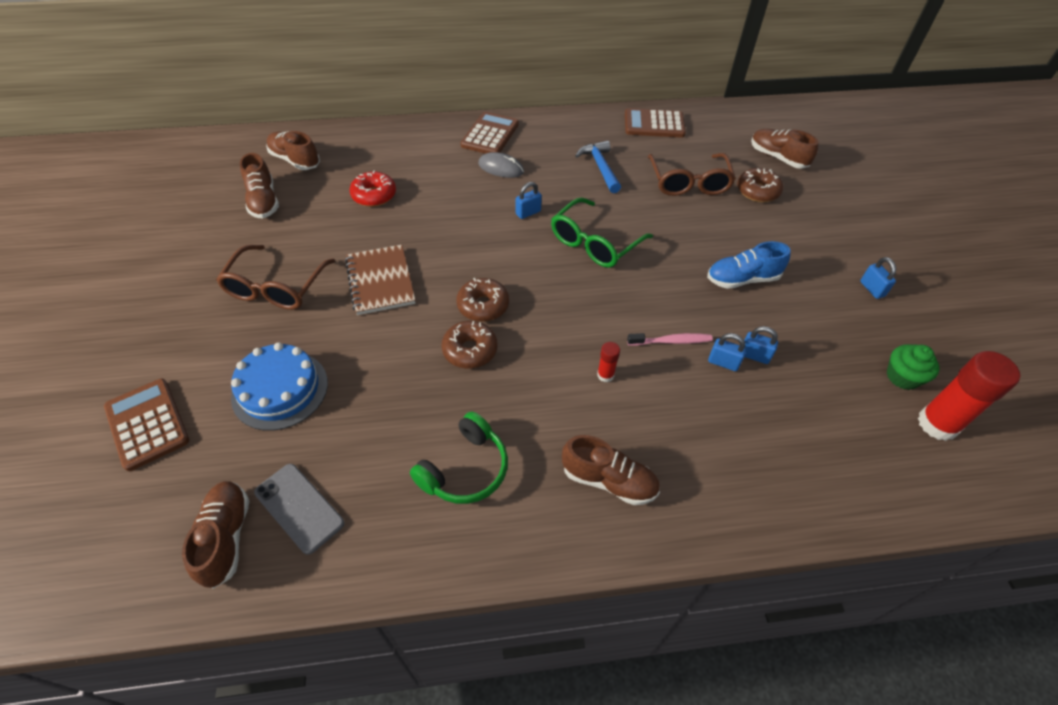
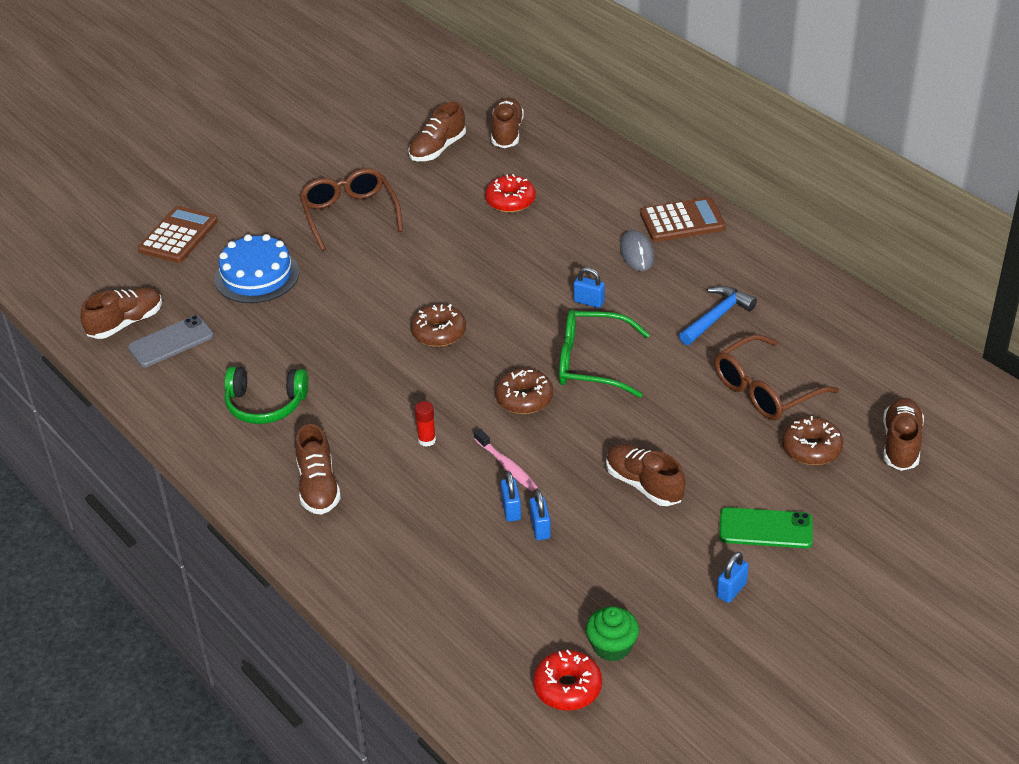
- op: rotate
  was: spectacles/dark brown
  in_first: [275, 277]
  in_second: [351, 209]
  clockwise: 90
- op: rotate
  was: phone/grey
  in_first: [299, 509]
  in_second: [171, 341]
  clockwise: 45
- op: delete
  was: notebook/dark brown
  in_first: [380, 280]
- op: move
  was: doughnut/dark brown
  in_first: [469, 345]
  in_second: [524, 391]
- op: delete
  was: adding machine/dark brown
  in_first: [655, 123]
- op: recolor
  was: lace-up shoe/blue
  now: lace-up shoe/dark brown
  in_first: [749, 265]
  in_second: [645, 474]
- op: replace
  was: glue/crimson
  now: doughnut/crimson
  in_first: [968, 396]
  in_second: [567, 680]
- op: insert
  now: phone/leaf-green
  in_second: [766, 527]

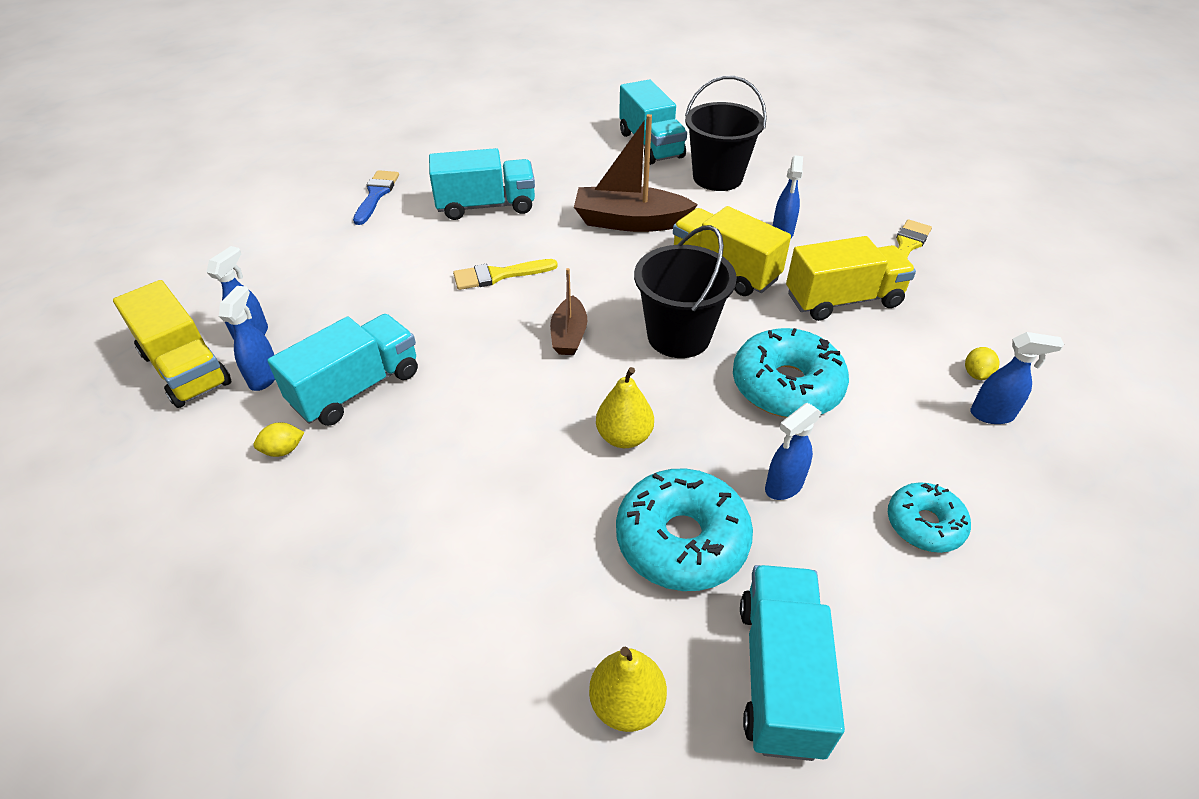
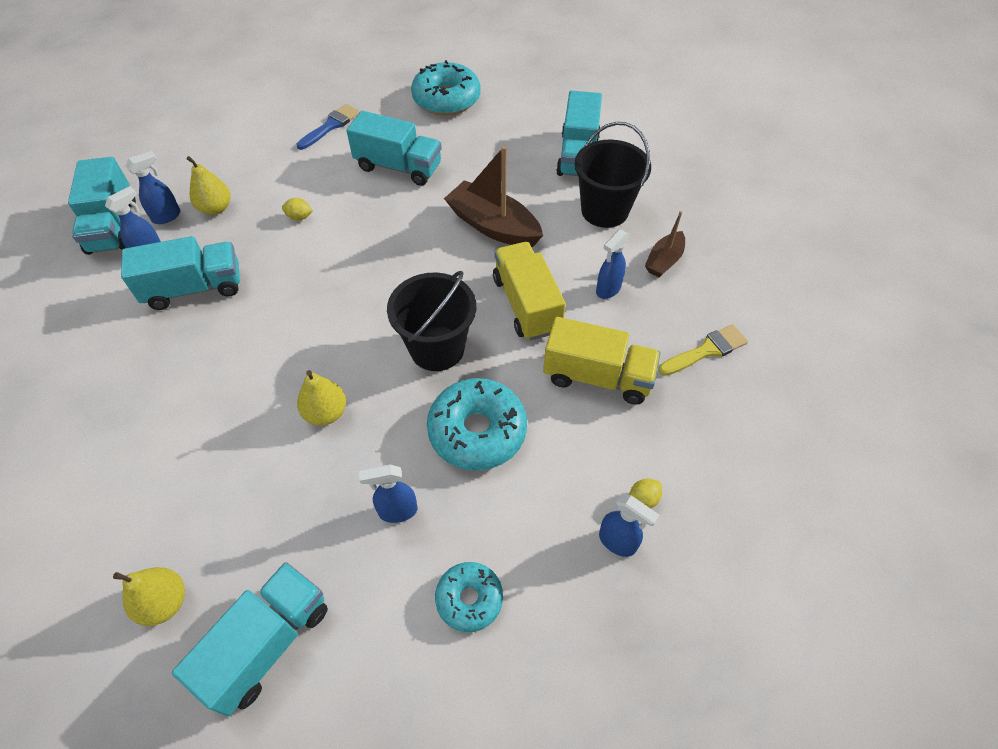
- op: recolor
  was: toy truck/yellow
  now: toy truck/teal
  in_first: [172, 344]
  in_second: [102, 206]
- op: move
  was: citrus fruit/yellow
  in_first: [279, 439]
  in_second: [297, 209]
- op: delete
  was: brush/yellow
  in_first: [505, 274]
- op: move
  was: toy boat/dark brown
  in_first: [568, 311]
  in_second: [665, 244]
- op: move
  was: doughnut/teal
  in_first: [684, 530]
  in_second: [446, 87]
- op: insert
  now: pear fruit/yellow
  in_second: [209, 185]

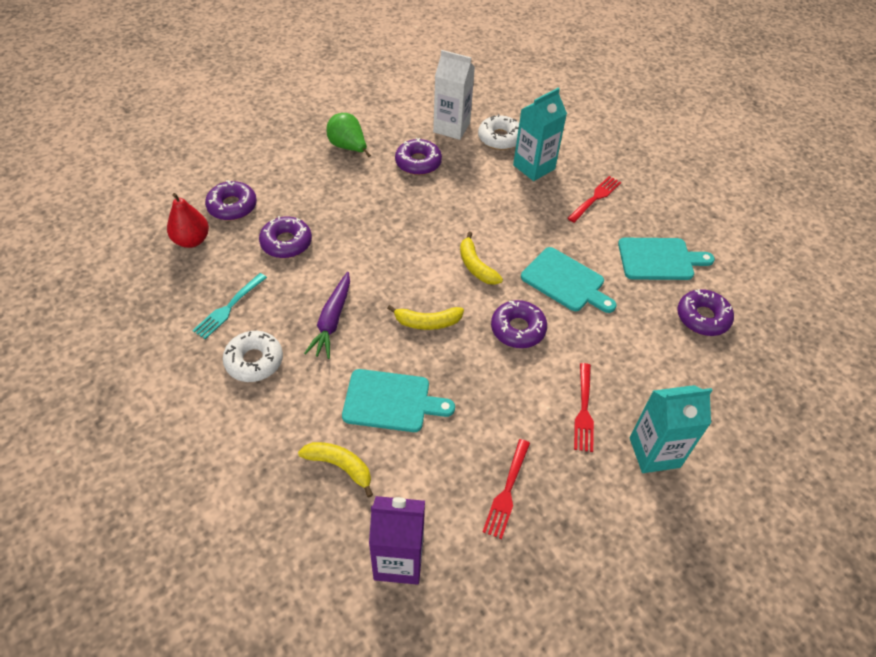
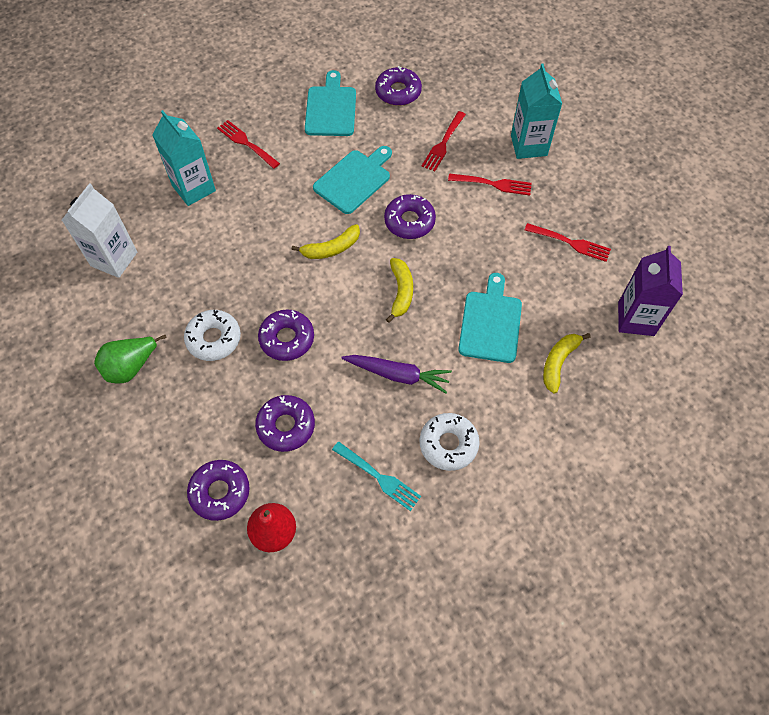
- op: move
  was: doughnut/purple
  in_first: [418, 156]
  in_second: [286, 335]
- op: move
  was: doughnut/snow-white
  in_first: [498, 132]
  in_second: [212, 335]
- op: insert
  now: dinner fork/crimson
  in_second: [444, 141]

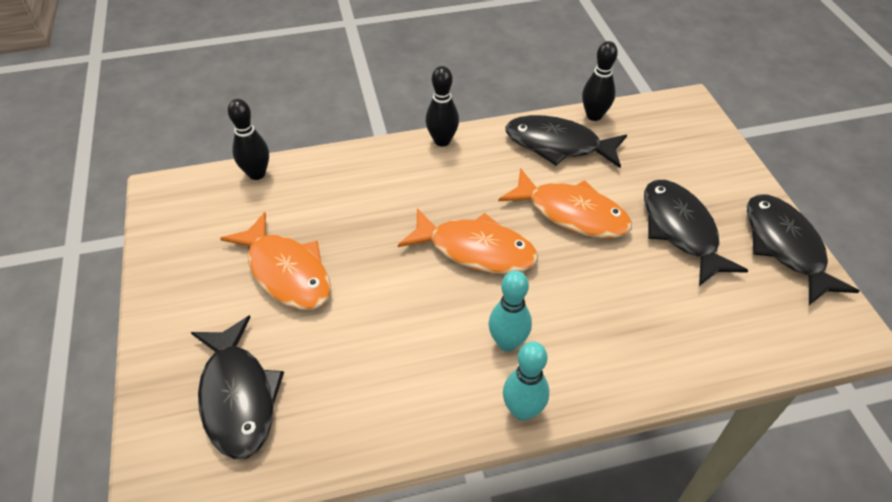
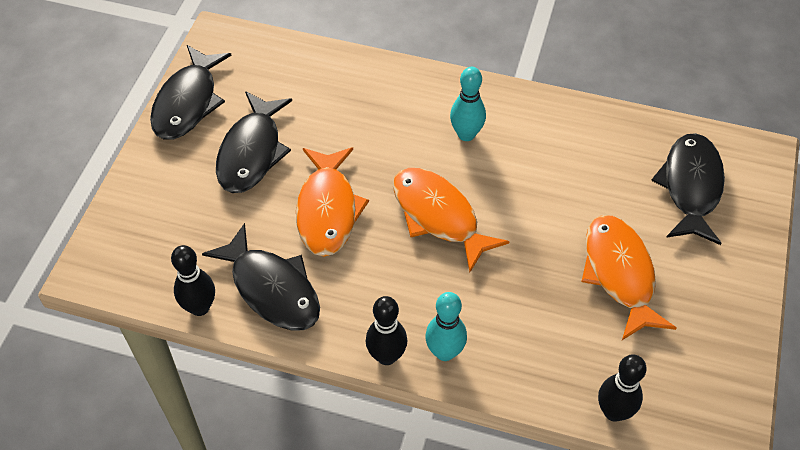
- op: rotate
  was: fish figure/bright orange
  in_first: [565, 203]
  in_second: [332, 202]
  clockwise: -150
- op: move
  was: bowling pin/teal
  in_first: [526, 381]
  in_second: [446, 326]

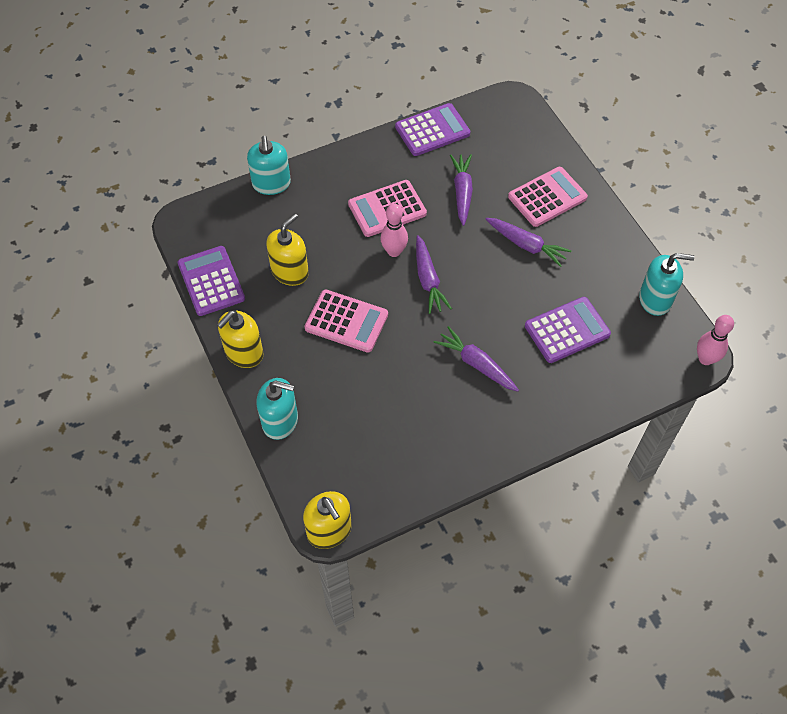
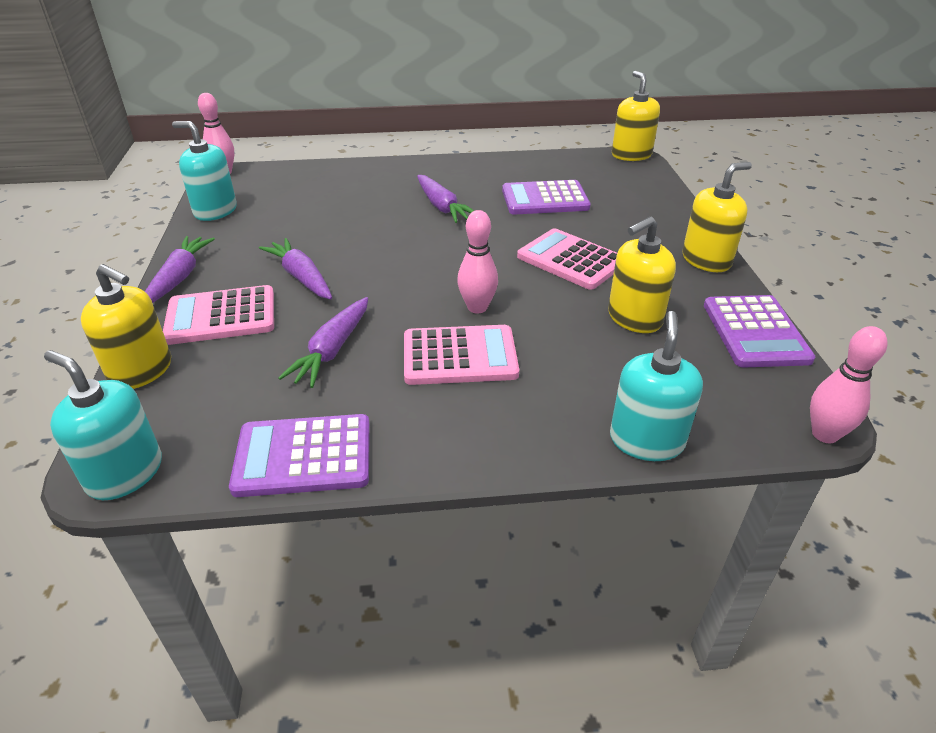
- op: move
  was: soap pump/teal
  in_first: [277, 409]
  in_second: [103, 425]
- op: move
  was: toy carrot/purple
  in_first: [434, 274]
  in_second: [180, 269]
- op: move
  was: adding machine/purple
  in_first: [568, 330]
  in_second: [546, 197]
- op: insert
  now: soap pump/yellow
  in_second: [126, 326]
- op: insert
  now: bowling pin/rose-pink
  in_second: [849, 384]

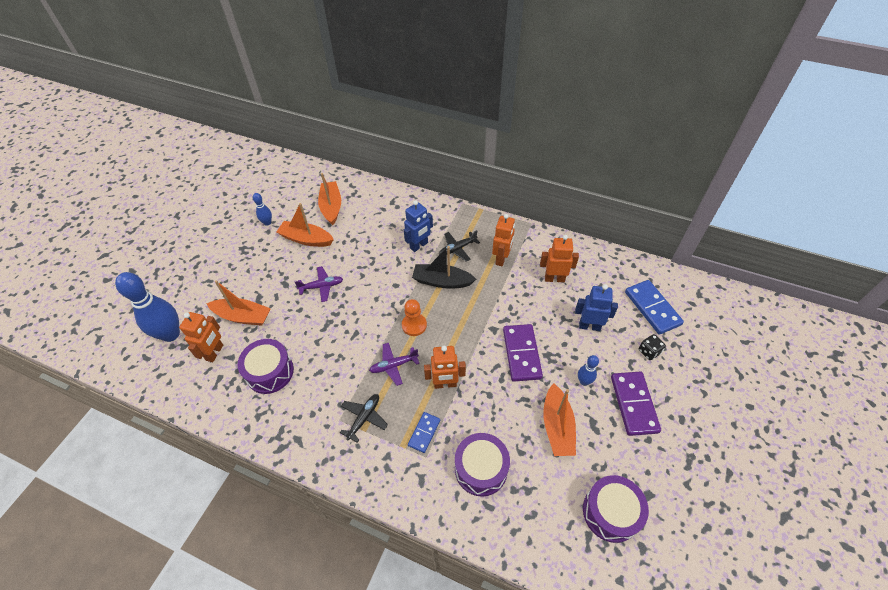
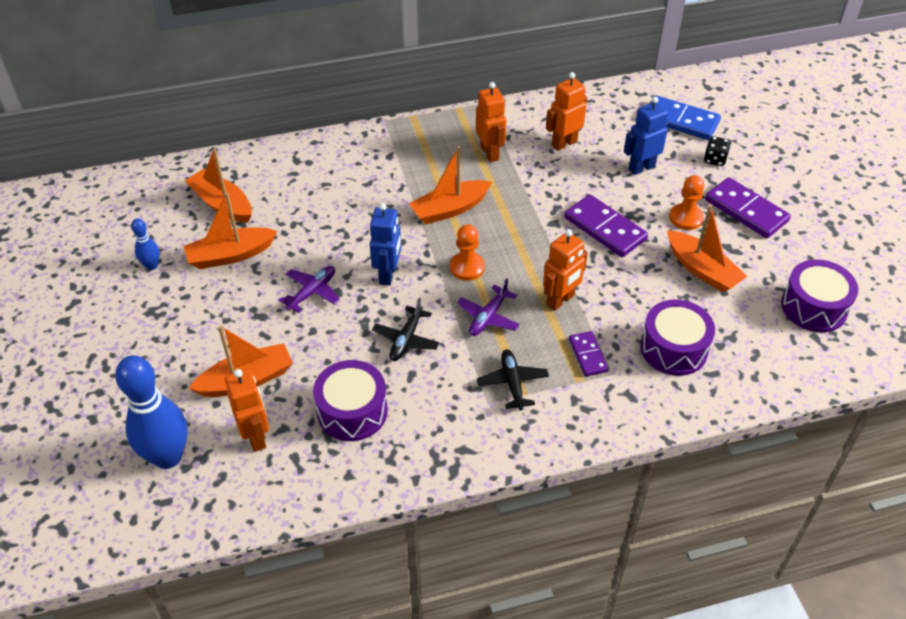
- op: move
  was: toy robot/blue
  in_first: [418, 226]
  in_second: [385, 244]
- op: recolor
  was: domino/blue
  now: domino/purple
  in_first: [424, 432]
  in_second: [589, 353]
- op: recolor
  was: toy boat/black
  now: toy boat/bright orange
  in_first: [444, 267]
  in_second: [450, 185]
- op: move
  was: toy plane/black
  in_first: [459, 246]
  in_second: [406, 329]
- op: replace
  was: bowling pin/blue
  now: chess pawn/bright orange
  in_first: [588, 370]
  in_second: [686, 202]

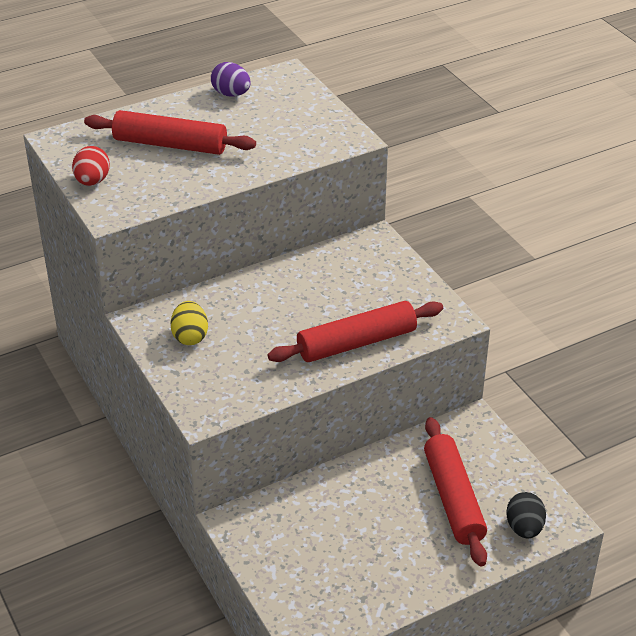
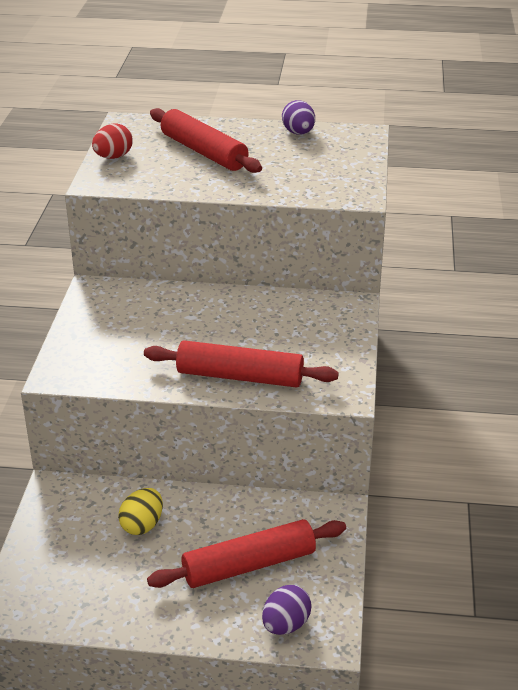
- op: move
  was: toy egg/yellow
  in_first: [189, 323]
  in_second: [140, 511]
- op: rotate
  was: pastry roller/crimson
  in_first: [455, 491]
  in_second: [246, 553]
  clockwise: 45
- op: recolor
  was: toy egg/black
  now: toy egg/purple
  in_first: [526, 515]
  in_second: [287, 610]

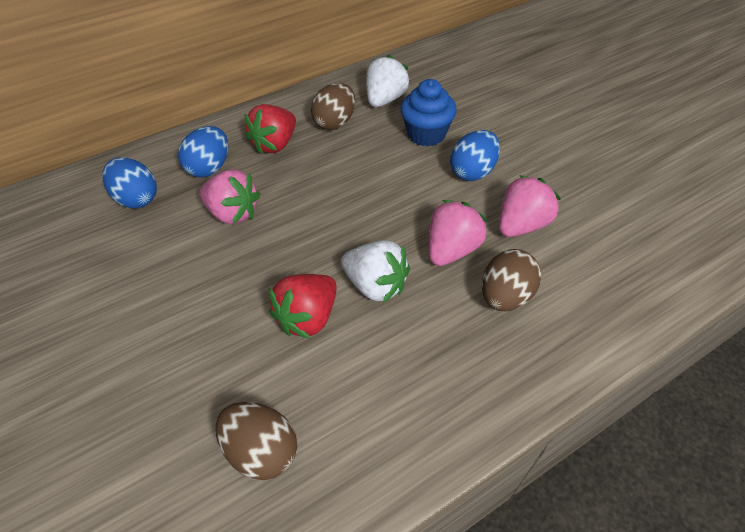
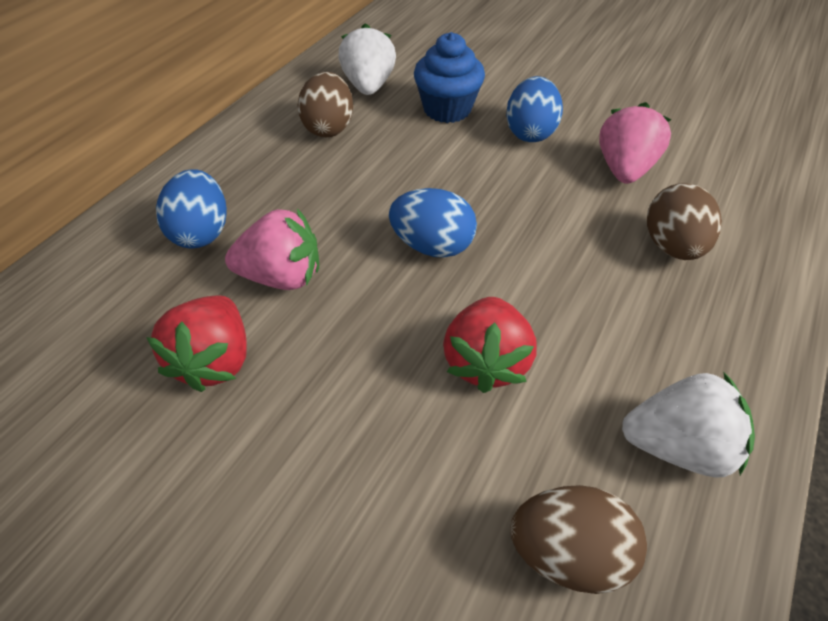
- op: move
  was: toy egg/blue
  in_first: [129, 183]
  in_second: [433, 223]
- op: move
  was: strawberry/crimson
  in_first: [270, 129]
  in_second: [196, 343]
- op: move
  was: strawberry/snow-white
  in_first: [375, 271]
  in_second: [688, 425]
- op: delete
  was: strawberry/rose-pink
  in_first: [457, 233]

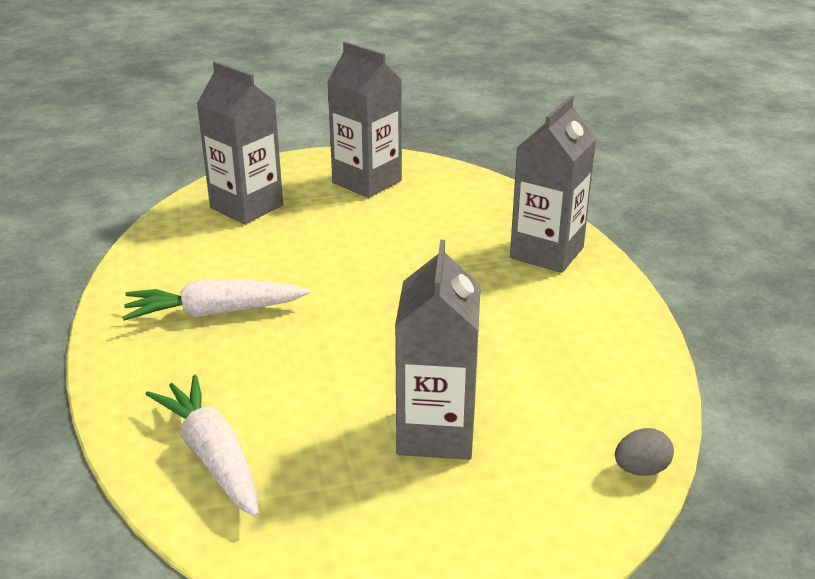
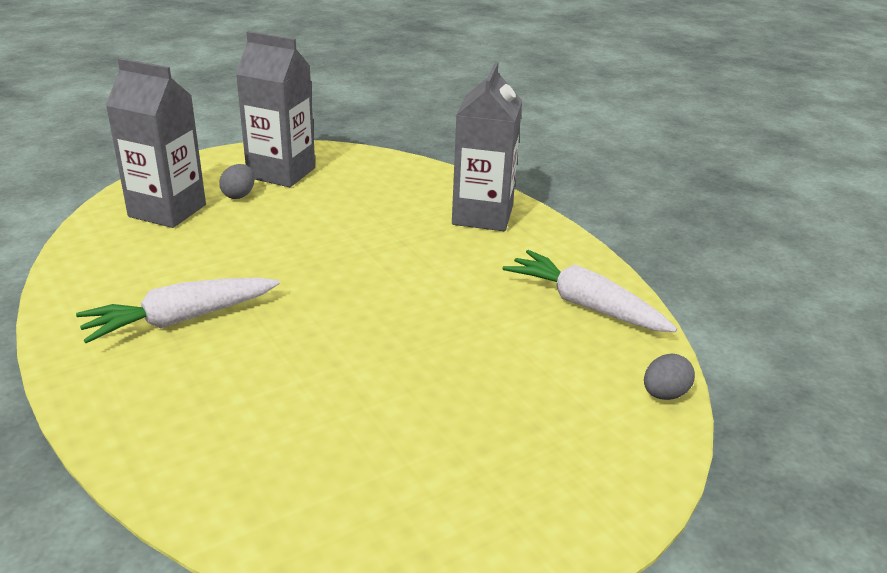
- op: move
  was: toy carrot/snow-white
  in_first: [202, 446]
  in_second: [589, 291]
- op: delete
  was: juice carton/grey
  in_first: [438, 350]
- op: insert
  now: toy egg/grey
  in_second: [237, 181]

